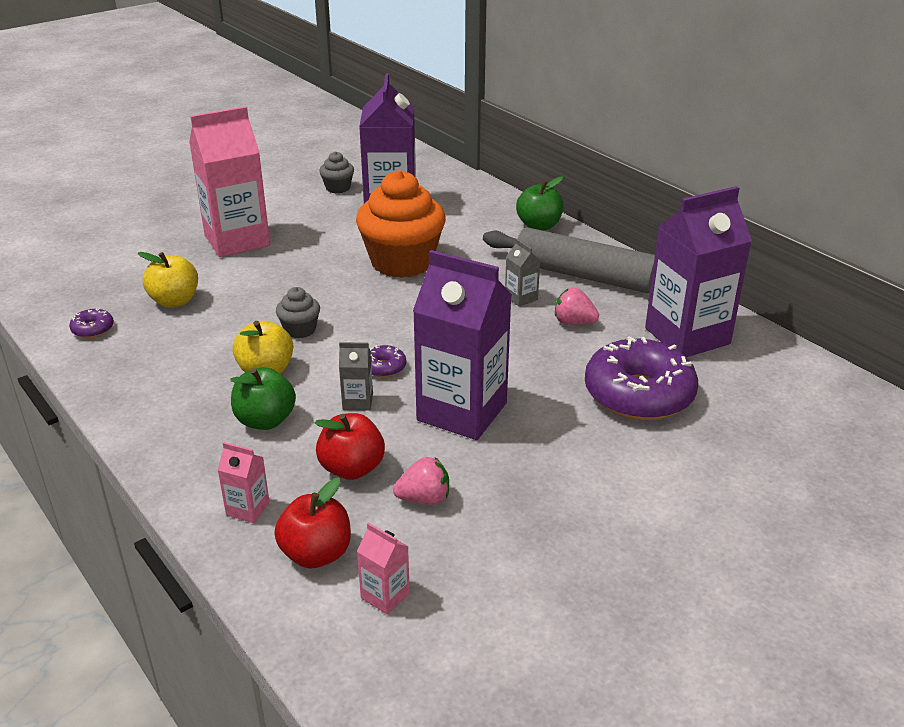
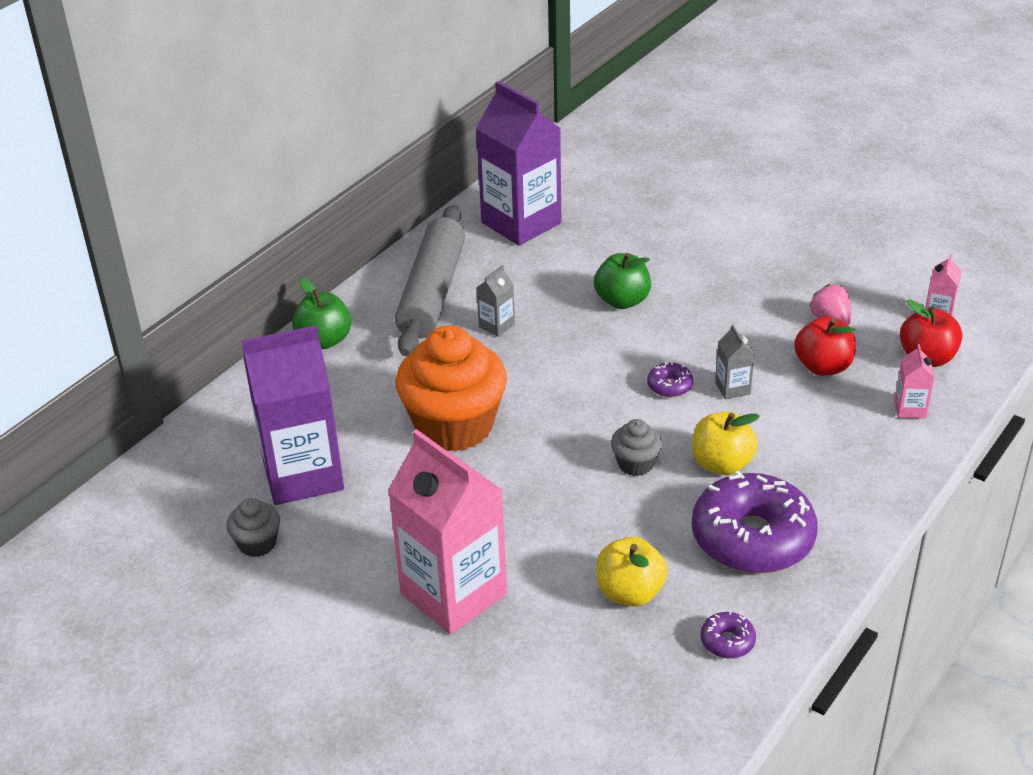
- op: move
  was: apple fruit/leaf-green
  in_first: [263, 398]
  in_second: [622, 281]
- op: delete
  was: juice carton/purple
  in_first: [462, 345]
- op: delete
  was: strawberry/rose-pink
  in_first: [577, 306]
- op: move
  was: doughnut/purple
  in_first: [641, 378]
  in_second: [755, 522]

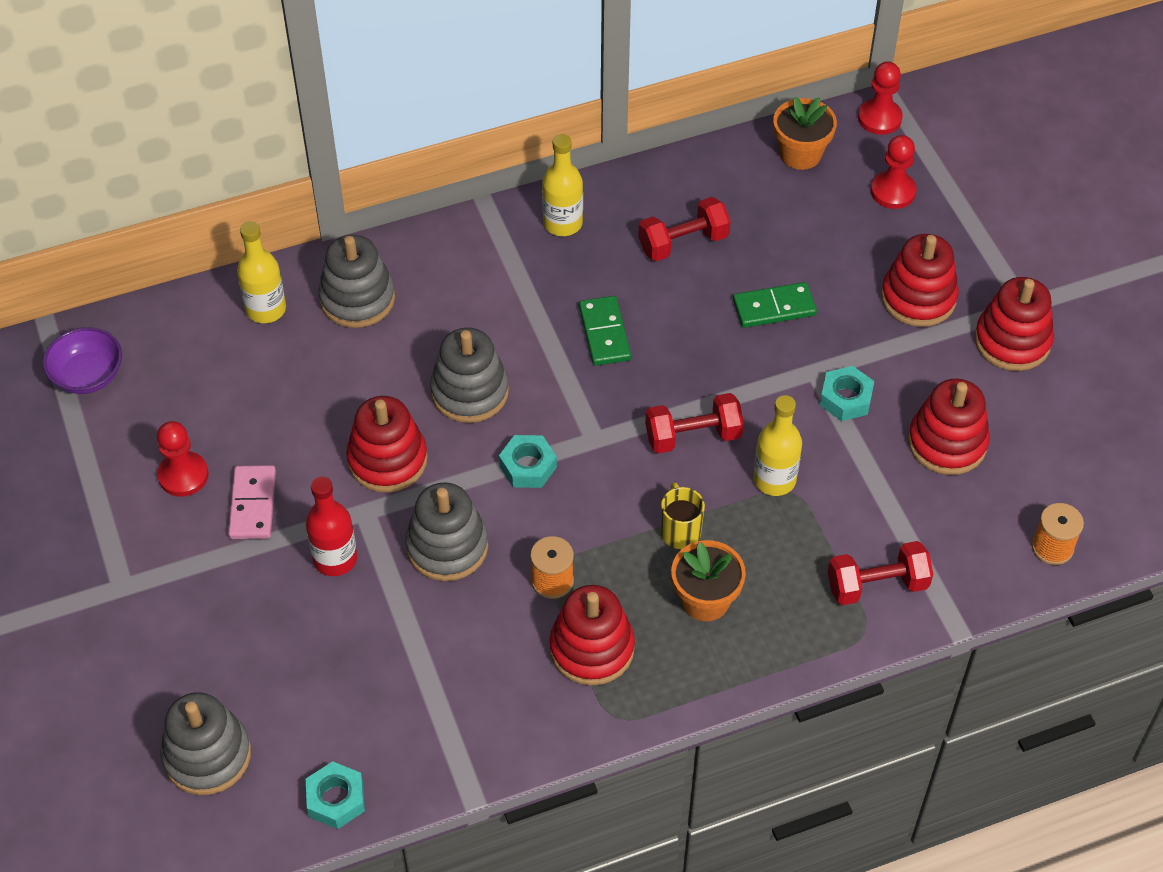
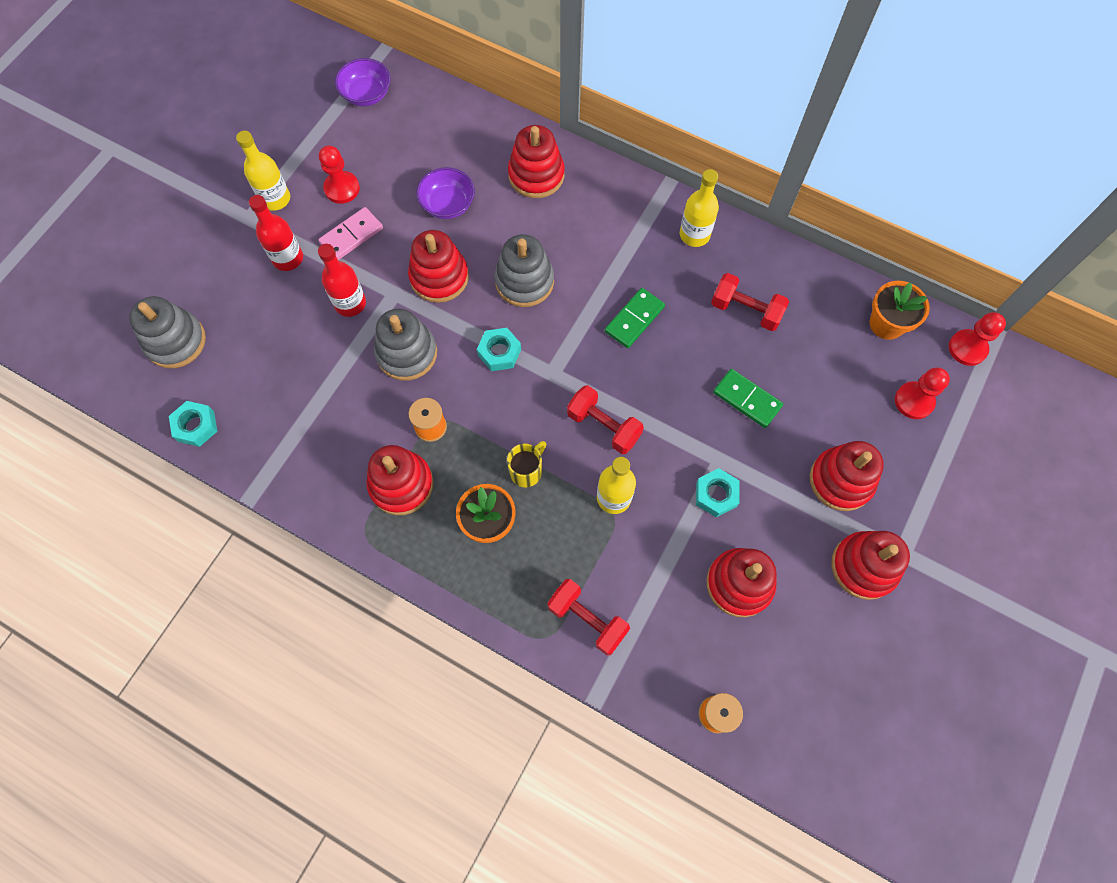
- op: move
  was: drink bottle/yellow
  in_first: [261, 272]
  in_second: [263, 171]
- op: recolor
  was: stacking toy/grey
  now: stacking toy/crimson
  in_first: [356, 281]
  in_second: [536, 161]
- op: insert
  now: drink bottle/crimson
  in_second: [276, 233]
- op: insert
  now: bowl/purple
  in_second: [445, 193]

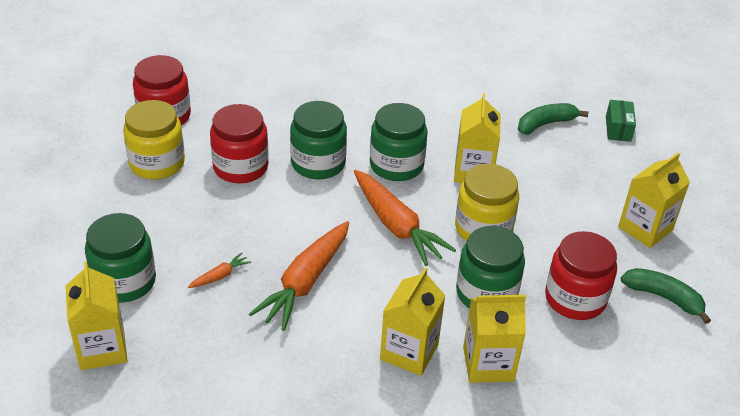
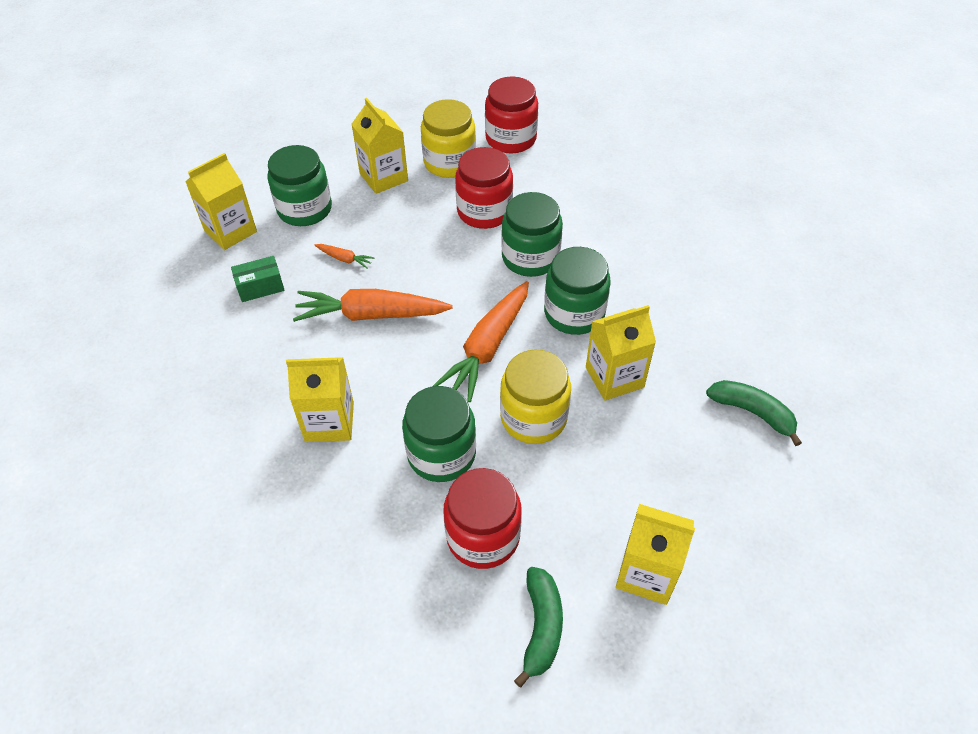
- op: move
  was: juice carton/yellow
  in_first: [494, 339]
  in_second: [379, 146]
- op: move
  was: box/leaf-green
  in_first: [621, 121]
  in_second: [258, 279]

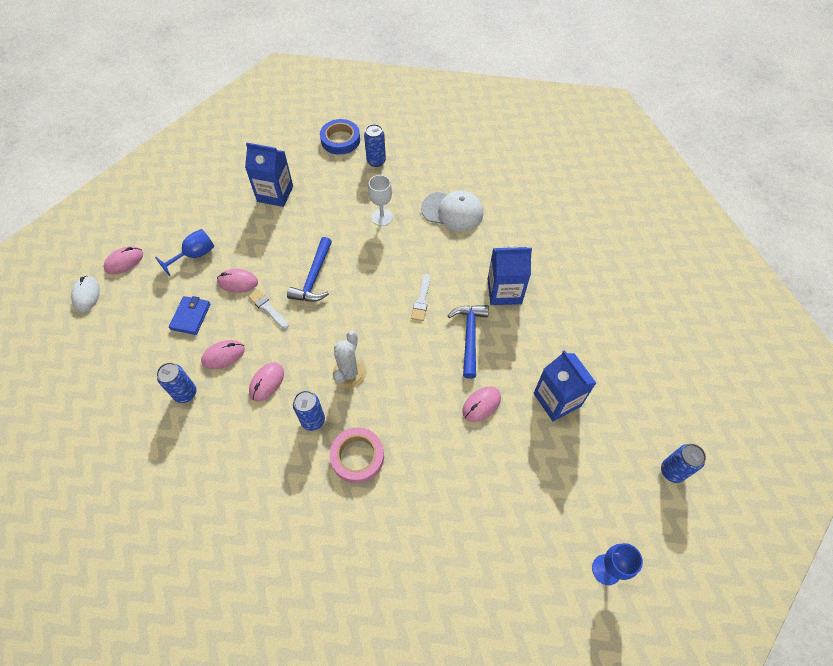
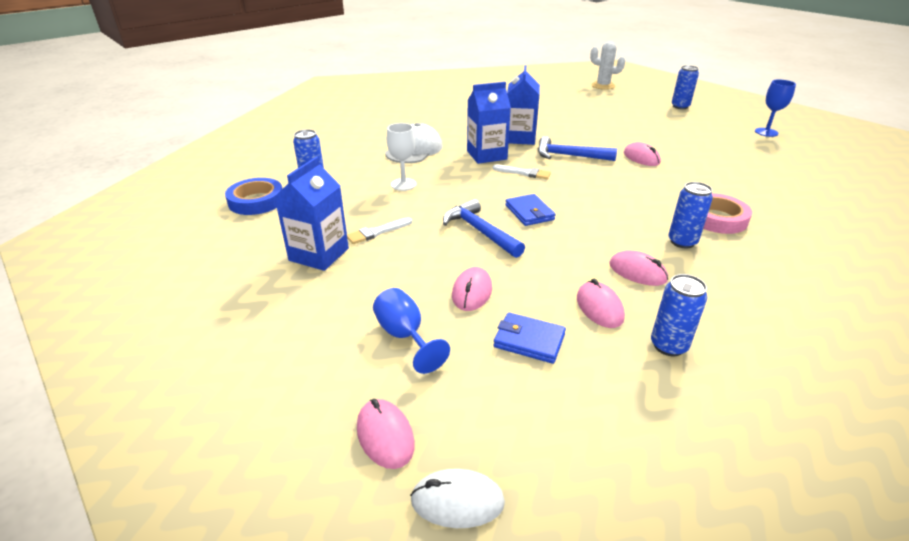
- op: move
  was: brush/snow-white
  in_first: [268, 309]
  in_second: [379, 230]
- op: rotate
  was: hammer/blue
  in_first: [309, 269]
  in_second: [484, 228]
  clockwise: -150
- op: move
  was: prickly plant/snow-white
  in_first: [349, 359]
  in_second: [607, 65]
- op: move
  was: juice carton/blue
  in_first: [565, 385]
  in_second: [489, 123]
- op: insert
  now: billfold/blue
  in_second: [530, 210]

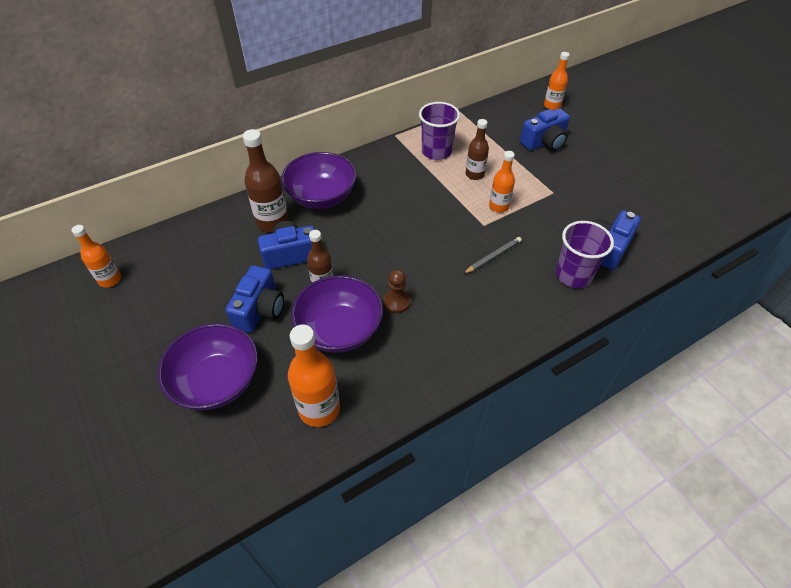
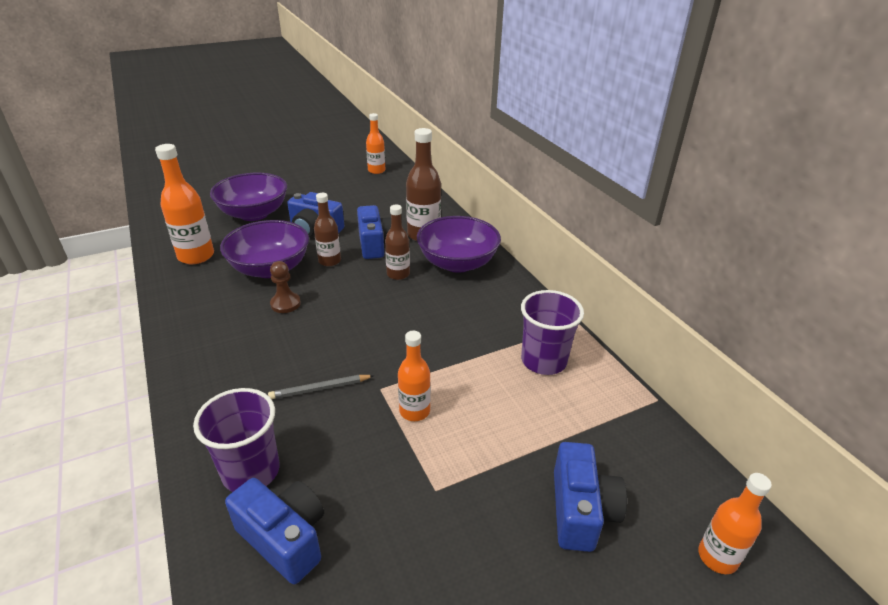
- op: rotate
  was: wooden pencil/grey
  in_first: [492, 255]
  in_second: [321, 387]
  clockwise: 105
- op: move
  was: drink bottle/dark brown
  in_first: [477, 149]
  in_second: [397, 242]
- op: rotate
  was: camera/blue
  in_first: [545, 129]
  in_second: [590, 497]
  clockwise: -150

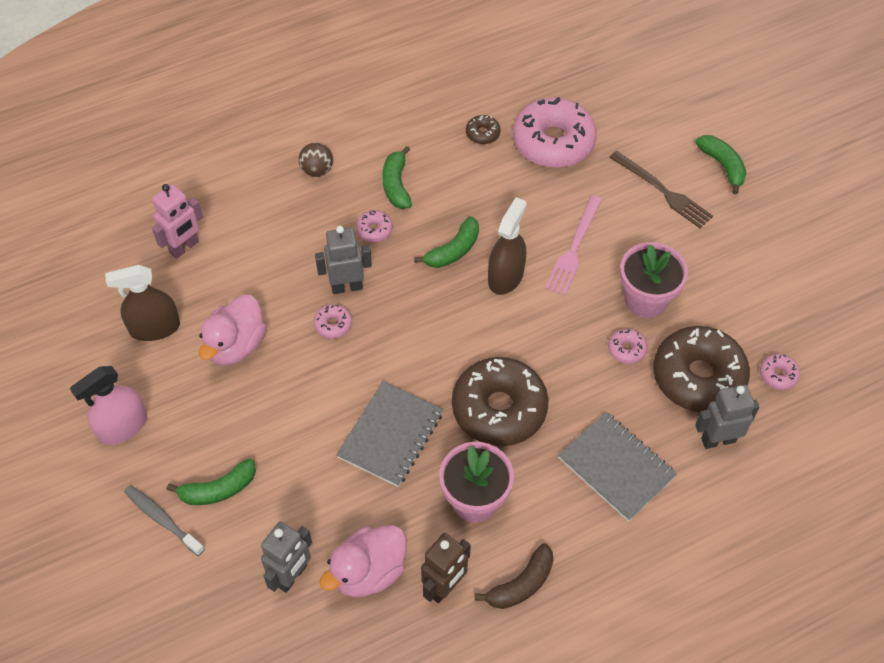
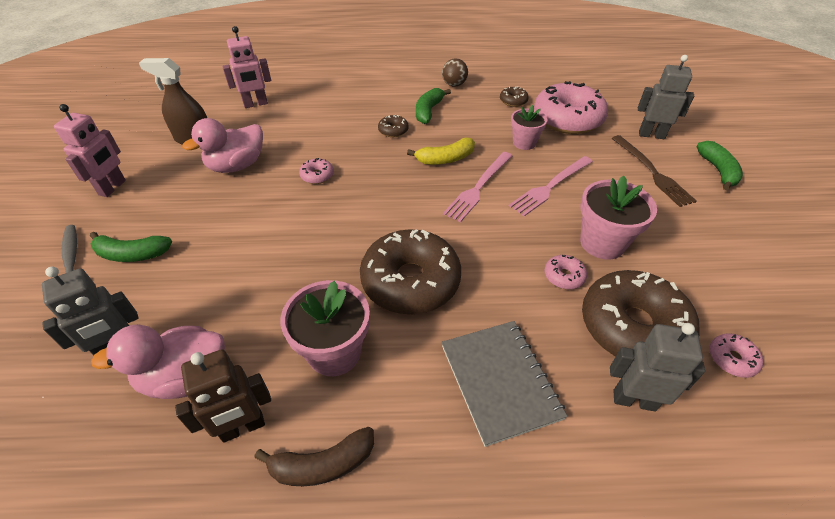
- op: replace
  was: sprayer/rose-pink
  now: toy robot/rose-pink
  in_first: [108, 405]
  in_second: [90, 150]
- op: move
  was: ball/dark brown
  in_first: [316, 160]
  in_second: [455, 72]
- op: move
  was: toy robot/grey
  in_first: [343, 260]
  in_second: [666, 97]
- op: delete
  was: notebook/grey
  in_first: [389, 434]
- op: recolor
  was: doughnut/rose-pink
  now: doughnut/dark brown
  in_first: [374, 226]
  in_second: [393, 126]
- op: recolor
  was: toy banana/leaf-green
  now: toy banana/yellow
  in_first: [446, 242]
  in_second: [441, 151]
- op: replace
  was: sprayer/dark brown
  now: dinner fork/rose-pink
  in_first: [507, 246]
  in_second: [477, 187]
- op: insert
  now: plant pot/rose-pink
  in_second: [529, 127]

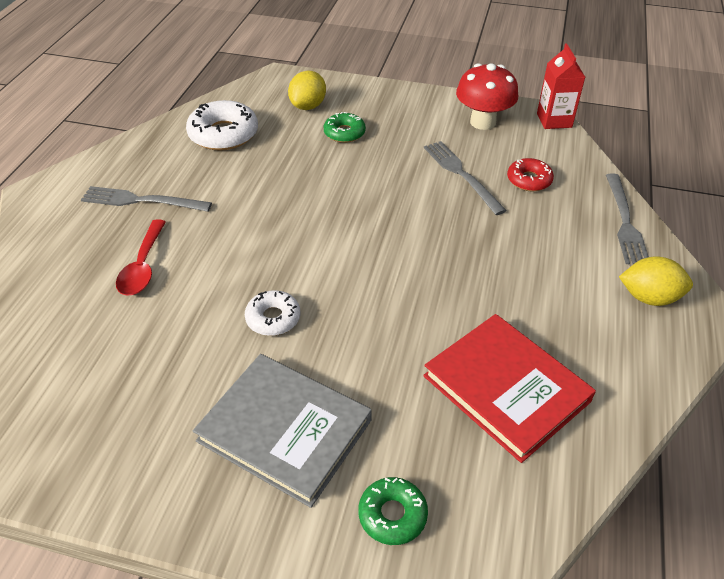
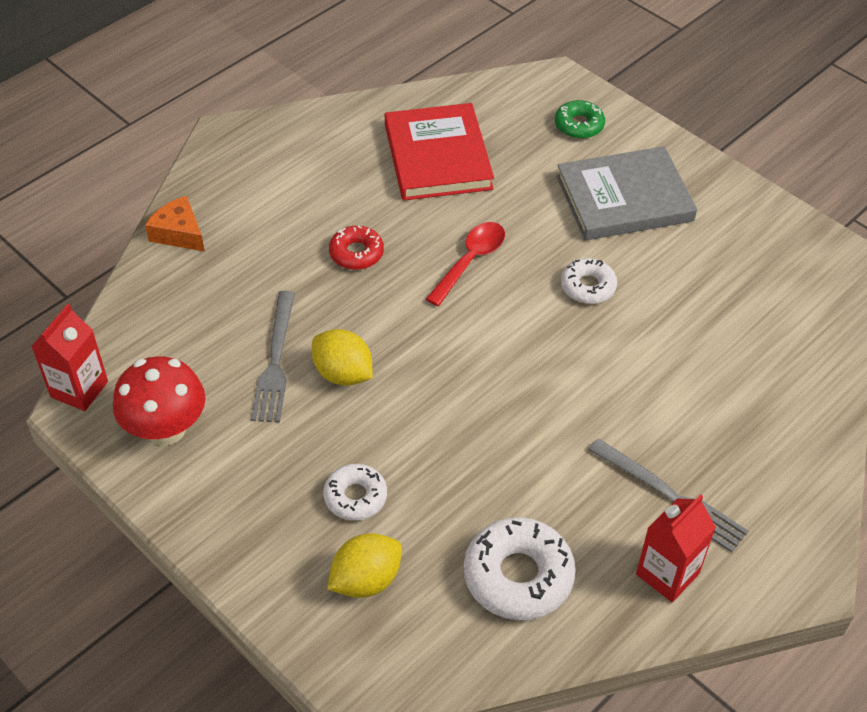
- op: move
  was: tablespoon/crimson
  in_first: [141, 257]
  in_second: [465, 264]
- op: rotate
  was: hardback/grey
  in_first: [282, 431]
  in_second: [626, 193]
  clockwise: -75
- op: recolor
  was: doughnut/leaf-green
  now: doughnut/snow-white
  in_first: [344, 127]
  in_second: [355, 492]
- op: move
  was: doughnut/crimson
  in_first: [530, 175]
  in_second: [356, 248]
- op: replace
  was: dinner fork/grey
  now: piece of cheese/bright orange
  in_first: [627, 218]
  in_second: [175, 224]
- op: move
  was: citrus fruit/yellow
  in_first: [656, 281]
  in_second: [342, 357]
- op: insert
  now: juice carton/crimson
  in_second: [676, 548]

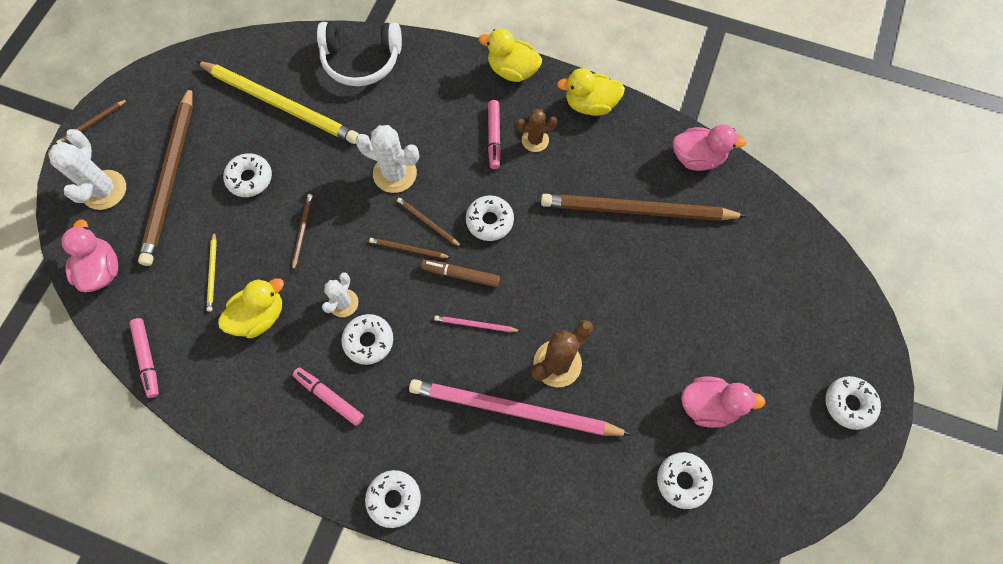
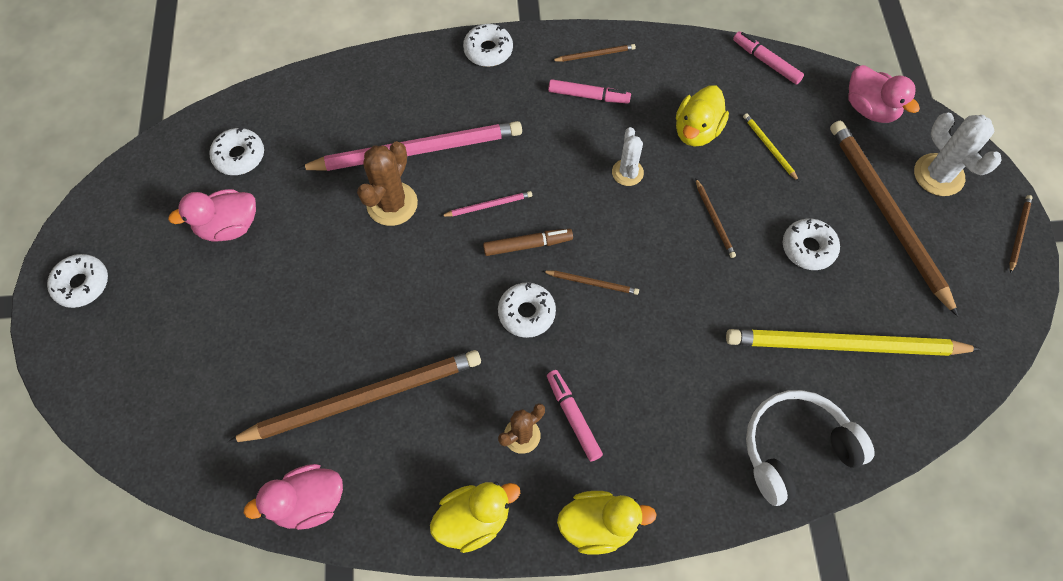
- op: delete
  was: doughnut/snow-white
  in_first: [367, 339]
- op: delete
  was: prickly plant/snow-white
  in_first: [387, 159]
- op: move
  was: wooden pencil/dark brown
  in_first: [410, 248]
  in_second: [593, 53]

